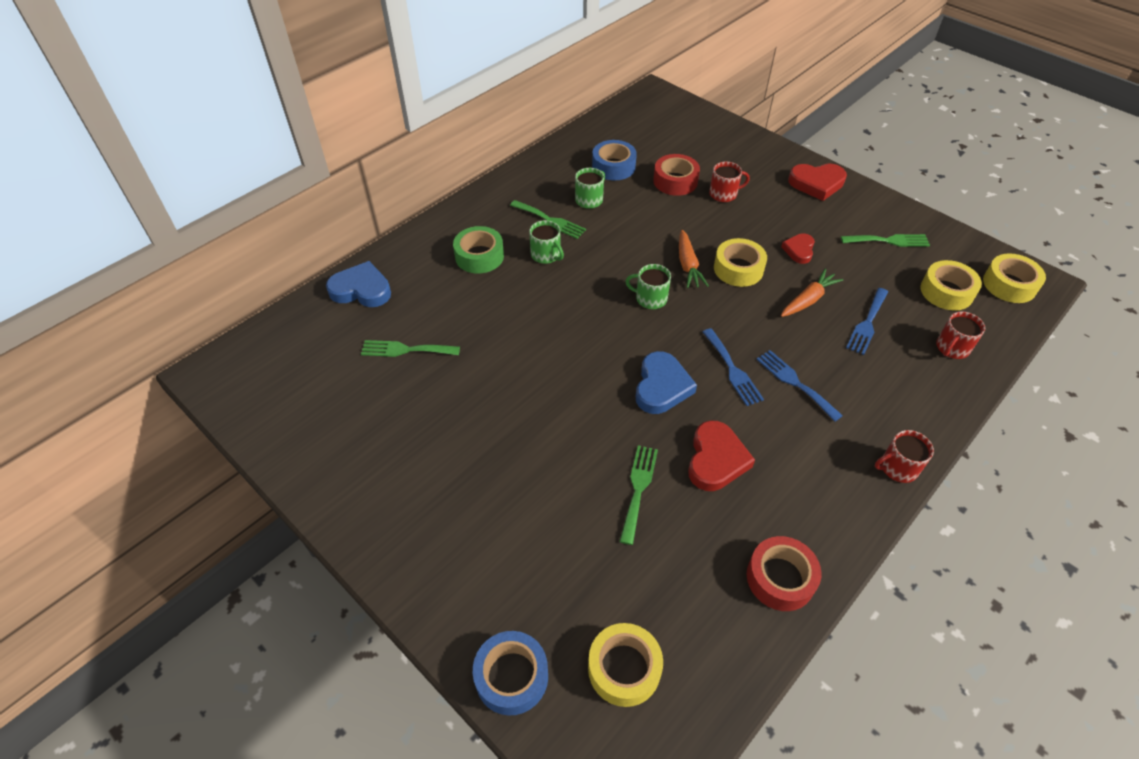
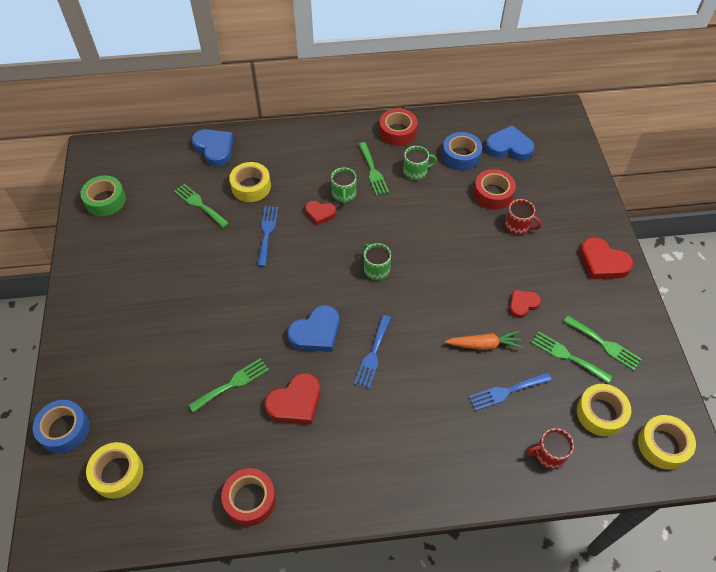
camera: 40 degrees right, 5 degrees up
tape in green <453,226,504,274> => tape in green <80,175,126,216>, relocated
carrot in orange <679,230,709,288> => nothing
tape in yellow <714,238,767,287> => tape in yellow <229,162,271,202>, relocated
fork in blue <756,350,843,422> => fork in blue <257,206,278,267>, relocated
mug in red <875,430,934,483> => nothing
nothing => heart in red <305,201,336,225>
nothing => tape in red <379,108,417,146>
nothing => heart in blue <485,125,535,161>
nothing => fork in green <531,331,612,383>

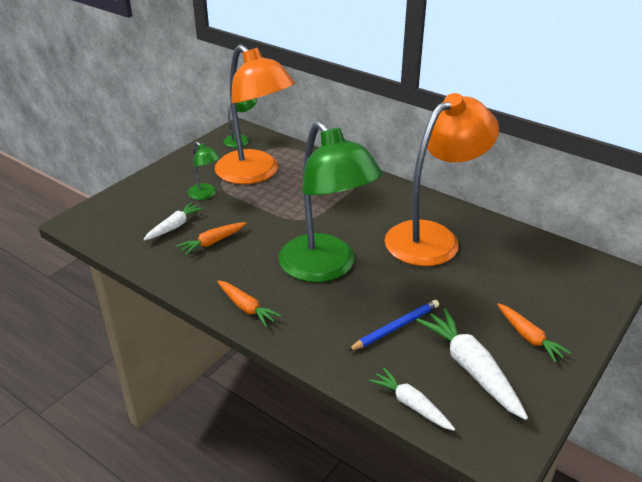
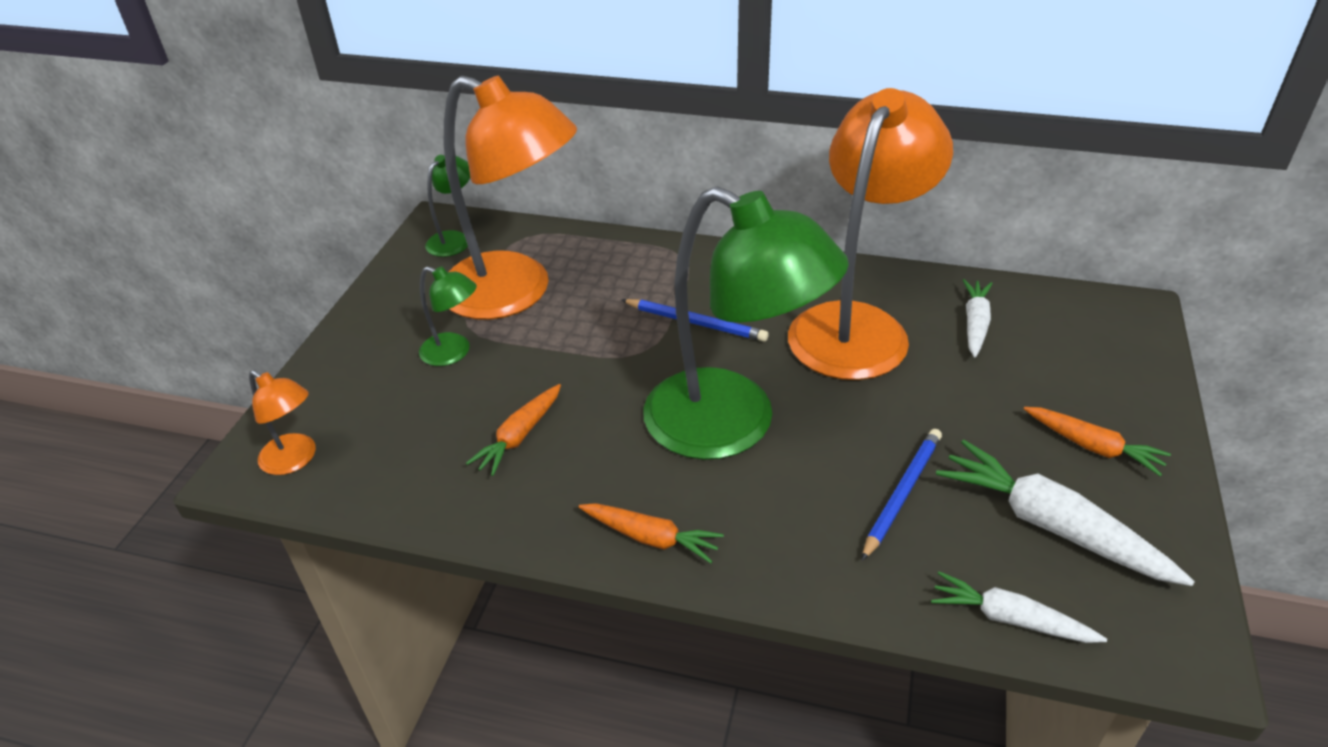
camera: 20 degrees left, 5 degrees up
carrot in white <143,202,204,241> => carrot in white <963,279,992,357>, relocated
nothing => lamp in orange <249,370,316,475>
nothing => pencil in blue <622,299,769,342>

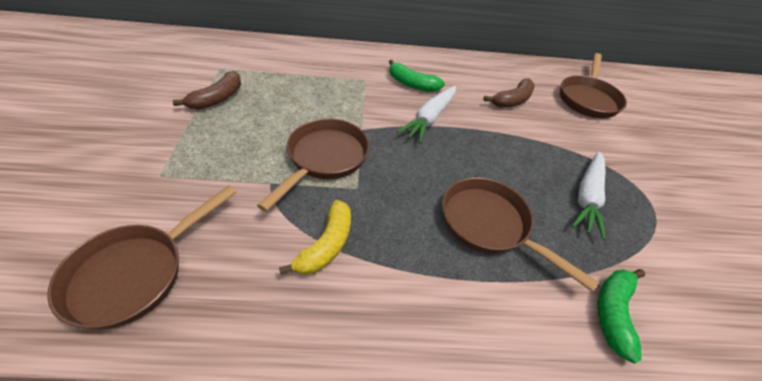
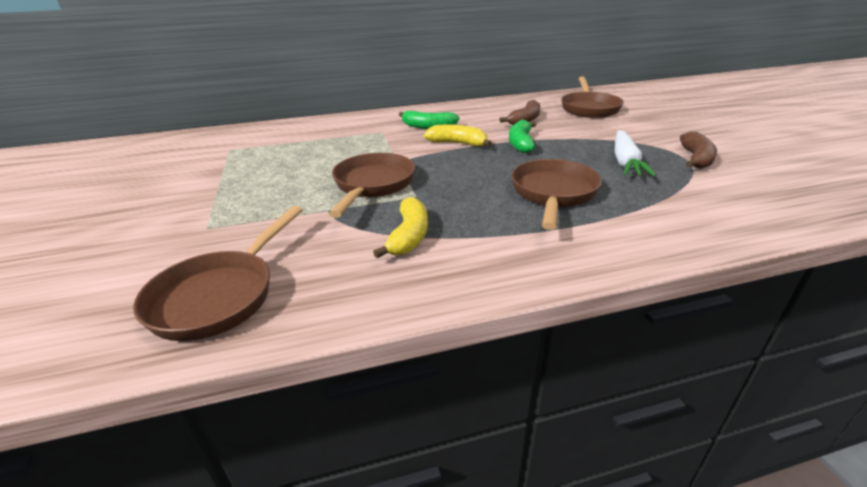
camera: 10 degrees left, 15 degrees down
banana in brown <173,71,241,110> => banana in brown <680,131,717,169>, relocated
carrot in white <397,86,456,143> => banana in yellow <424,124,492,147>
pan in brown <442,177,599,291> => pan in brown <511,159,602,230>, 75 degrees clockwise
banana in green <597,269,645,364> => banana in green <509,120,536,153>, relocated

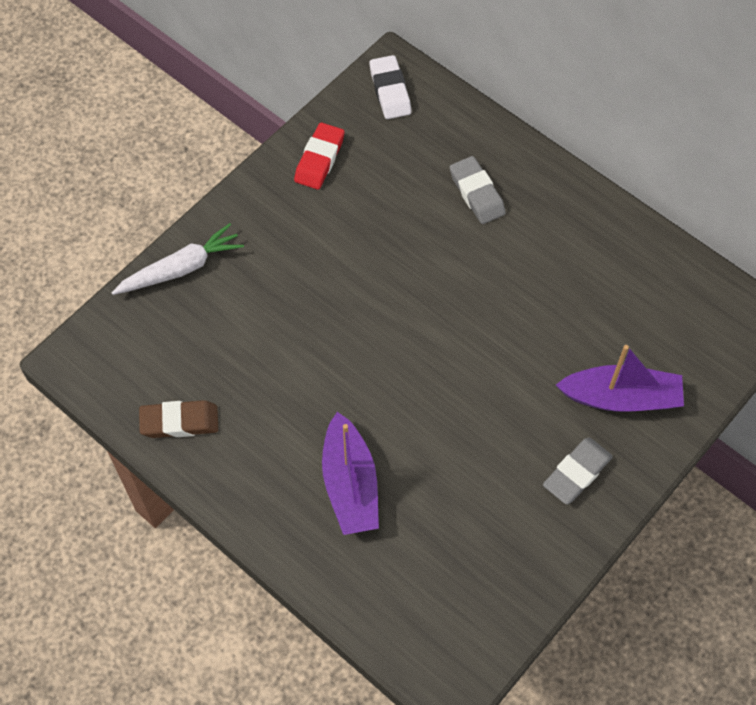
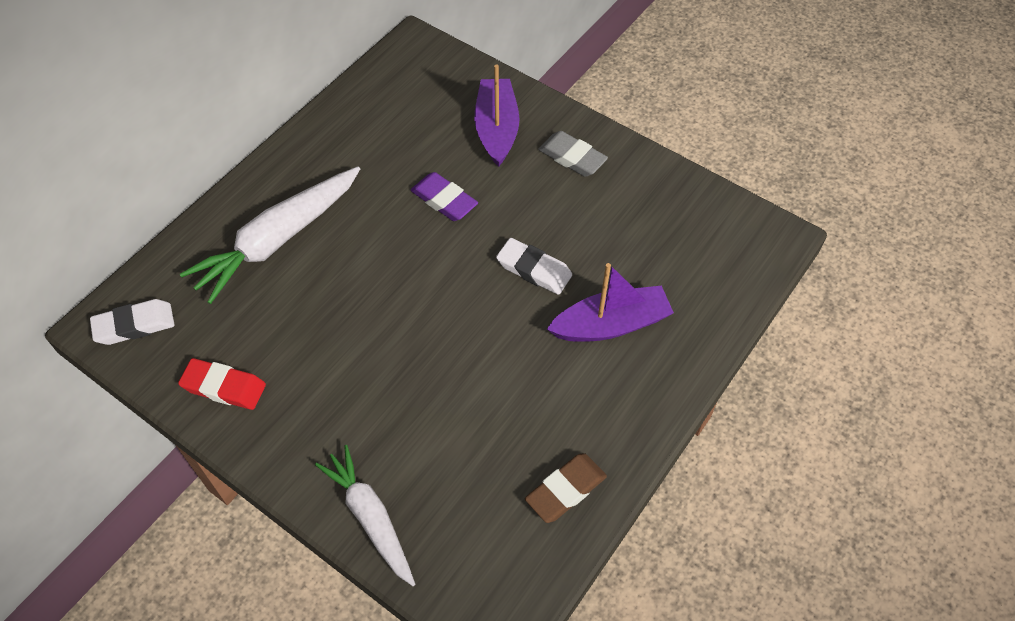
camera: 95 degrees left, 5 degrees down
eraser in brown <139,400,218,438> => eraser in brown <525,453,607,523>, 60 degrees clockwise
eraser in grey <450,156,506,224> => carrot in white <180,166,360,304>
nothing => eraser in purple <411,172,478,221>
nothing => eraser in white <496,238,572,295>

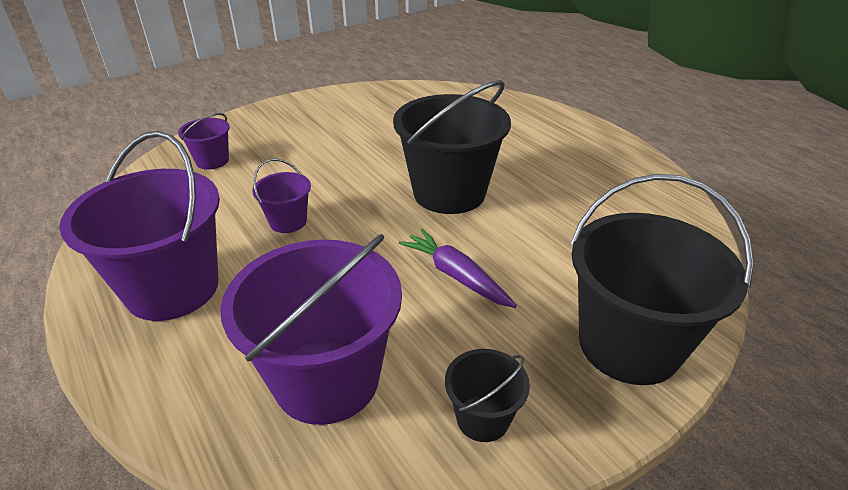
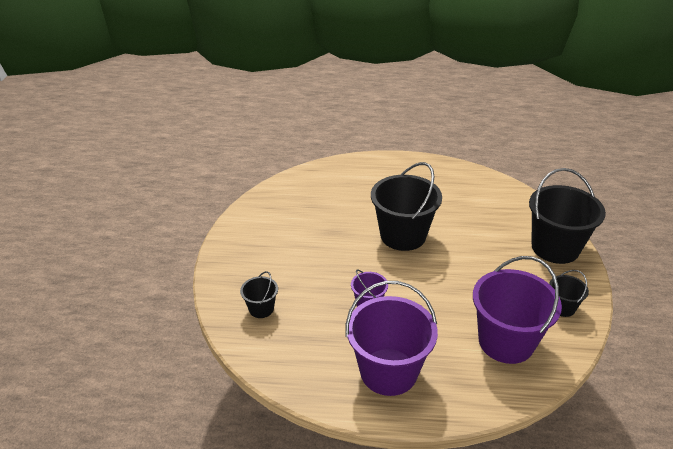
camera: 50 degrees left, 0 degrees up
bucket in purple <178,113,230,169> => bucket in black <240,271,278,318>
carrot in purple <399,229,517,308> => nothing

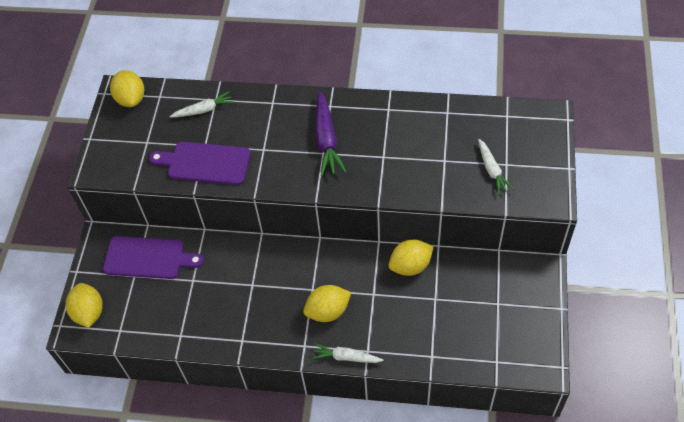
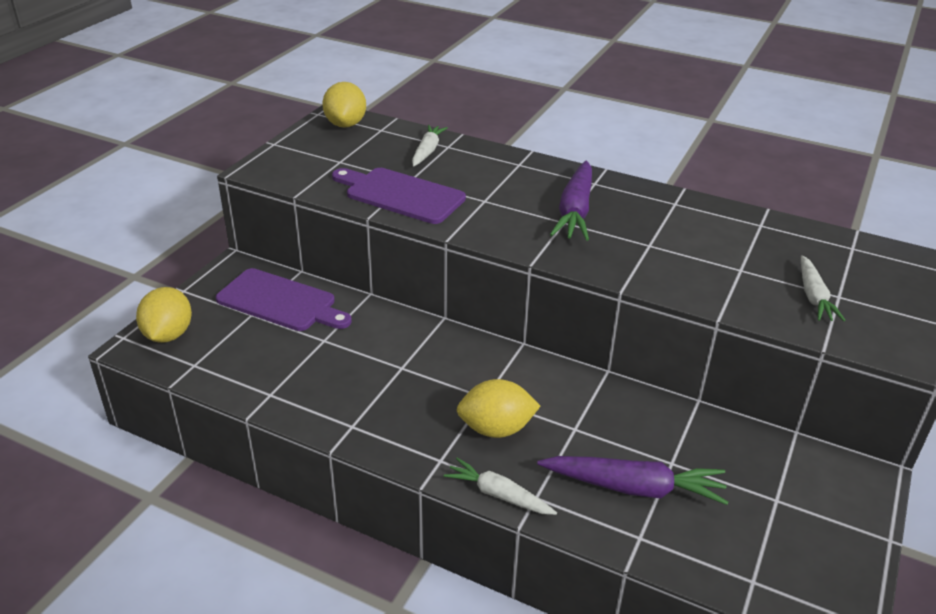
camera: 15 degrees right, 20 degrees down
carrot in white <170,92,234,118> => carrot in white <412,125,448,166>, 75 degrees counterclockwise
lemon in yellow <388,240,434,276> => nothing
nothing => carrot in purple <537,456,728,505>

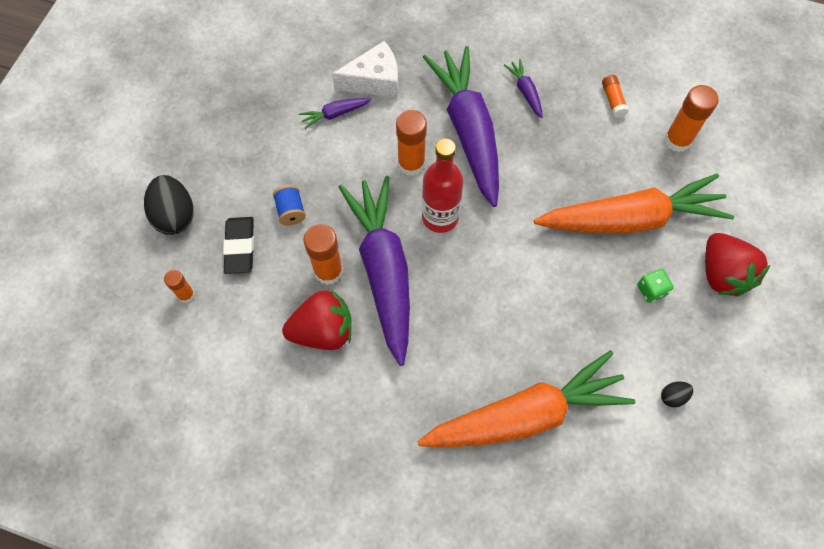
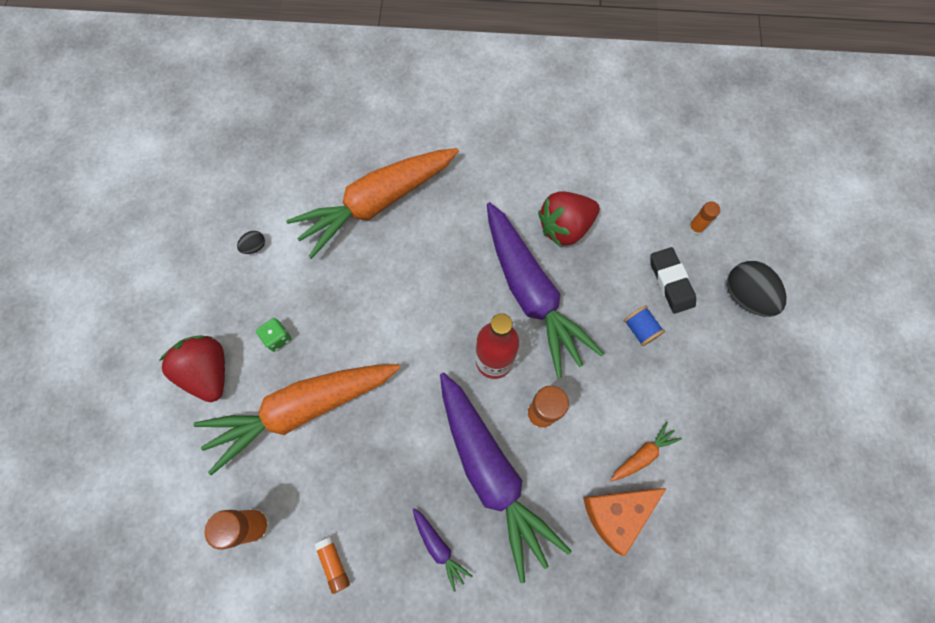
camera: 165 degrees right, 5 degrees up
carrot in purple <299,98,371,129> => carrot in orange <611,421,682,481>
glue stick in orange <303,224,343,285> => nothing
cheese in white <332,41,398,98> => cheese in orange <583,488,667,556>

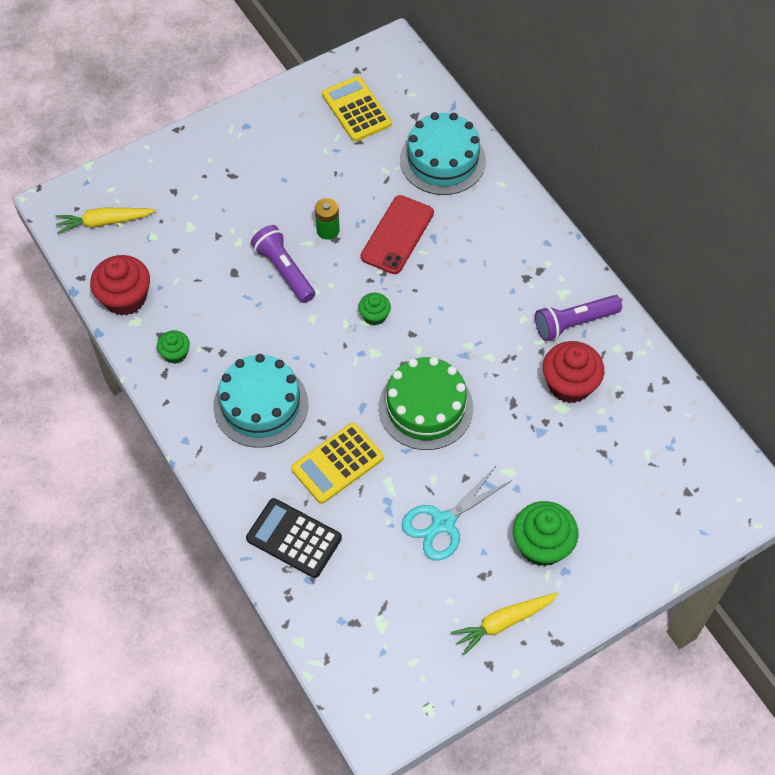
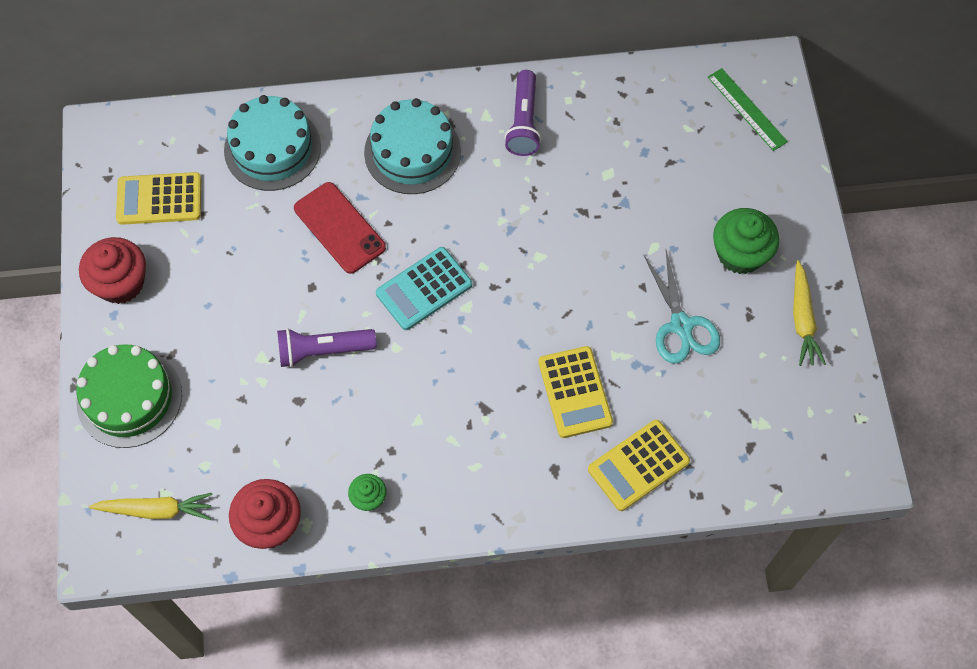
camera: 65 degrees left, 5 degrees up
carrot in yellow <55,208,156,234> => carrot in yellow <89,493,212,520>, 105 degrees counterclockwise
cake in turquoise <213,354,308,448> => cake in turquoise <364,98,461,194>, relocated
calculator in black <246,498,342,578> => calculator in yellow <588,420,690,511>
battery in green <315,198,340,240> => nothing
cupcake in green <358,293,391,326> => calculator in turquoise <376,247,472,330>
cake in green <379,357,473,450> => cake in green <76,344,182,448>, relocated
cupcake in red <543,341,604,403> => cupcake in red <79,237,146,304>, relocated
nothing => ruler in green <708,68,788,151>

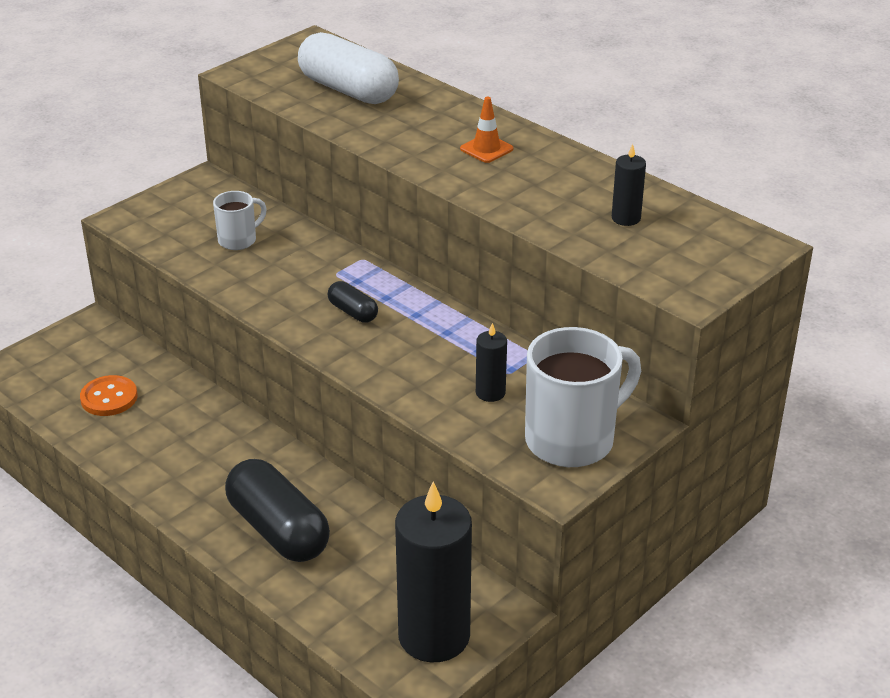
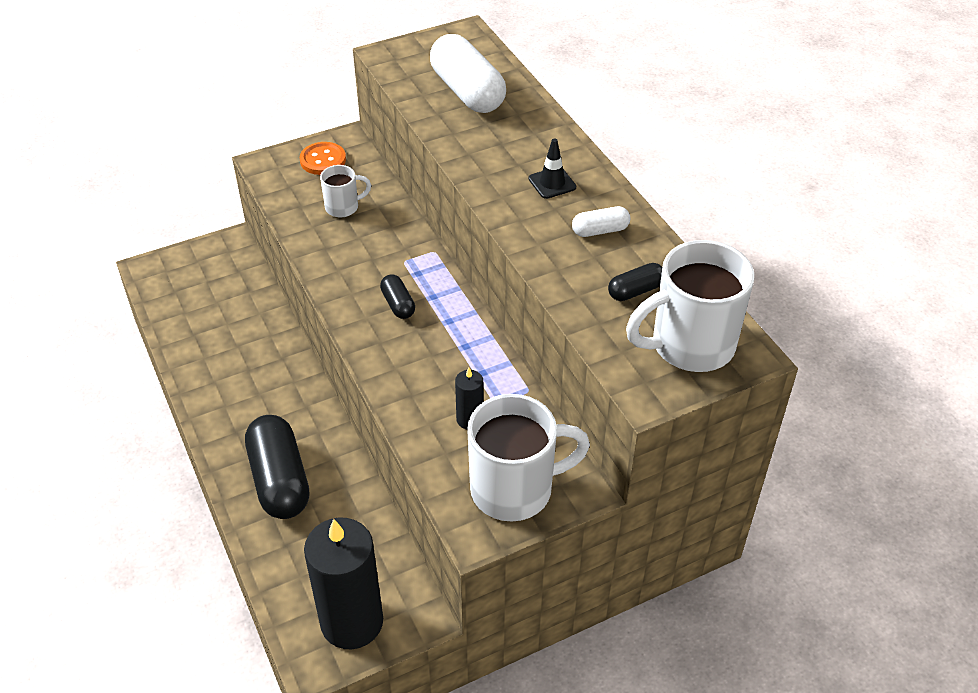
camera: 20 degrees right, 10 degrees up
button in orange <80,375,138,416> => button in orange <300,142,346,175>, relocated
traffic cone in orange <460,97,513,163> => traffic cone in black <529,138,576,199>
candle in black <612,144,646,226> => capsule in black <608,263,662,301>
nothing => capsule in white <572,206,630,237>
nothing => mug in white <626,240,754,372>

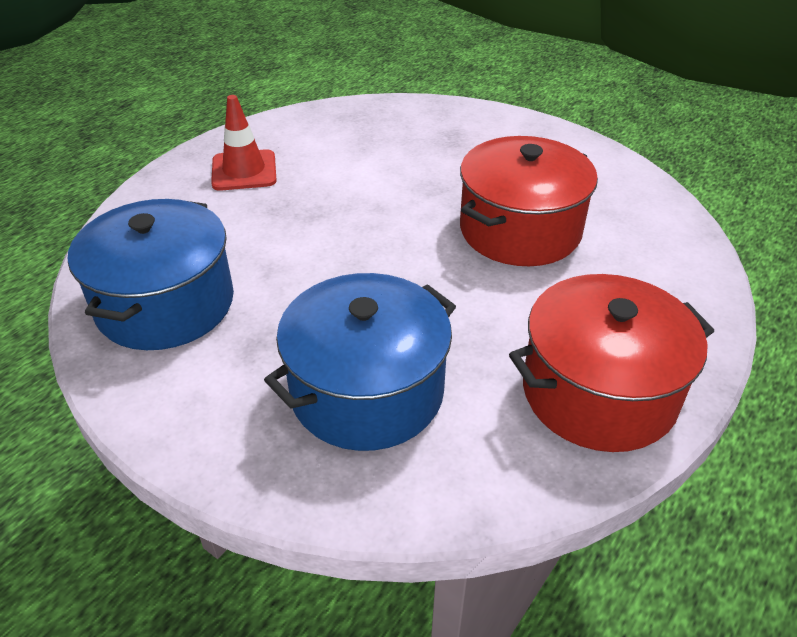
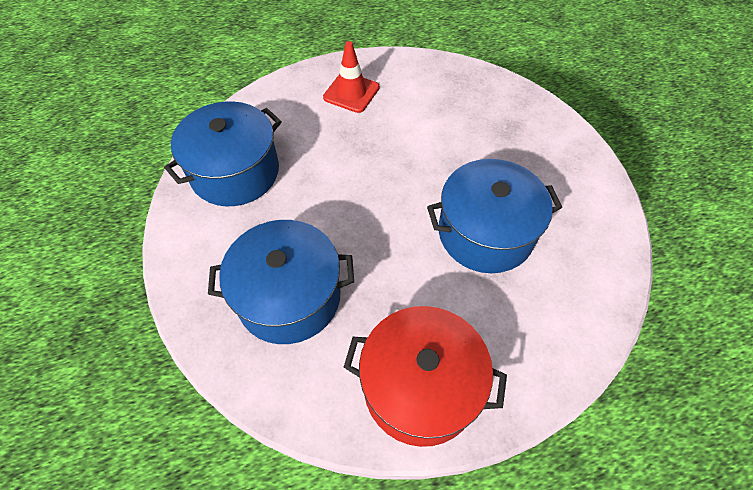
camera: 35 degrees right, 15 degrees up
pot in red <460,136,598,266> => pot in blue <427,159,562,273>

